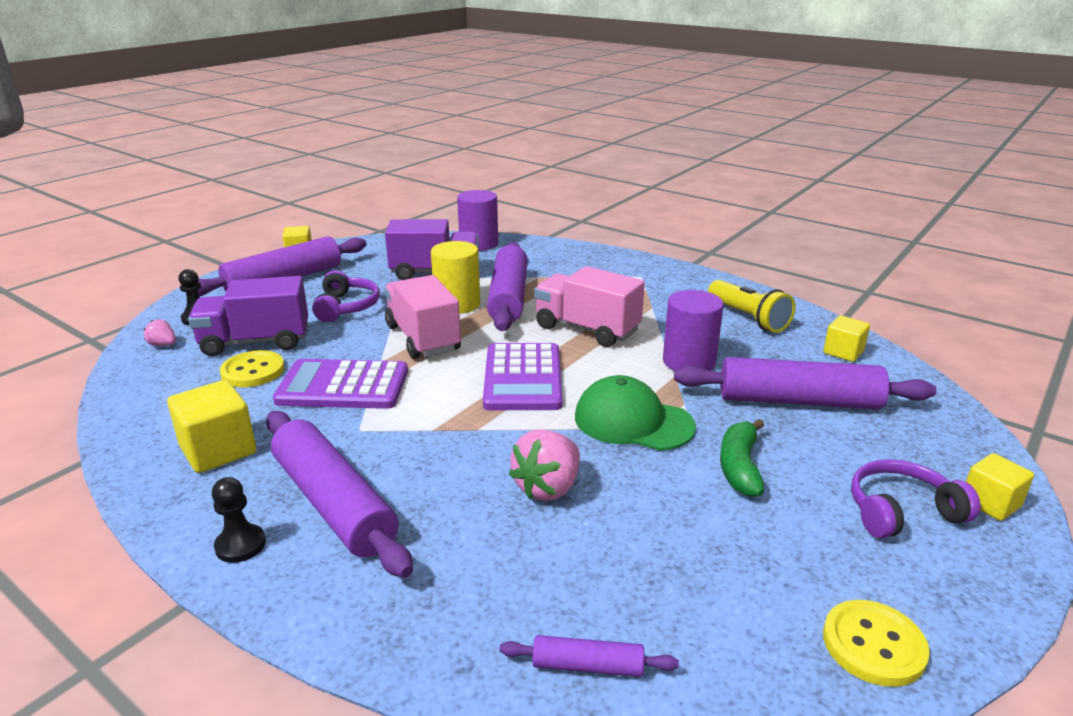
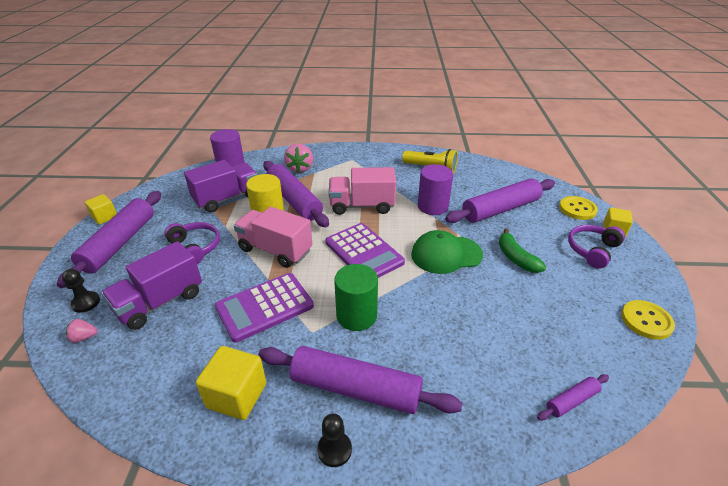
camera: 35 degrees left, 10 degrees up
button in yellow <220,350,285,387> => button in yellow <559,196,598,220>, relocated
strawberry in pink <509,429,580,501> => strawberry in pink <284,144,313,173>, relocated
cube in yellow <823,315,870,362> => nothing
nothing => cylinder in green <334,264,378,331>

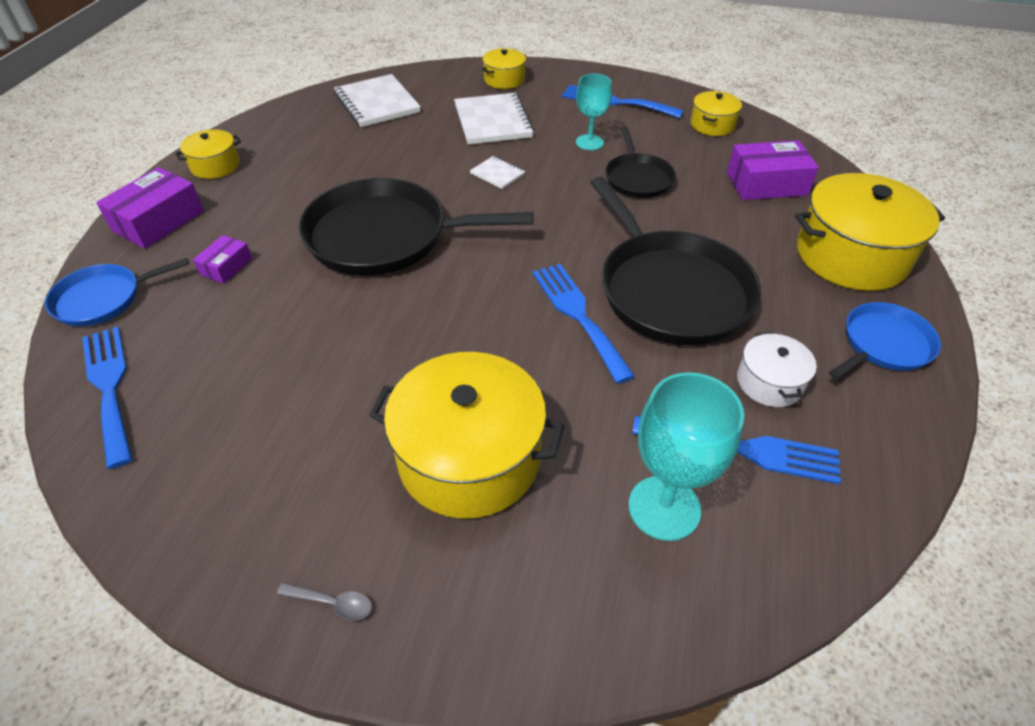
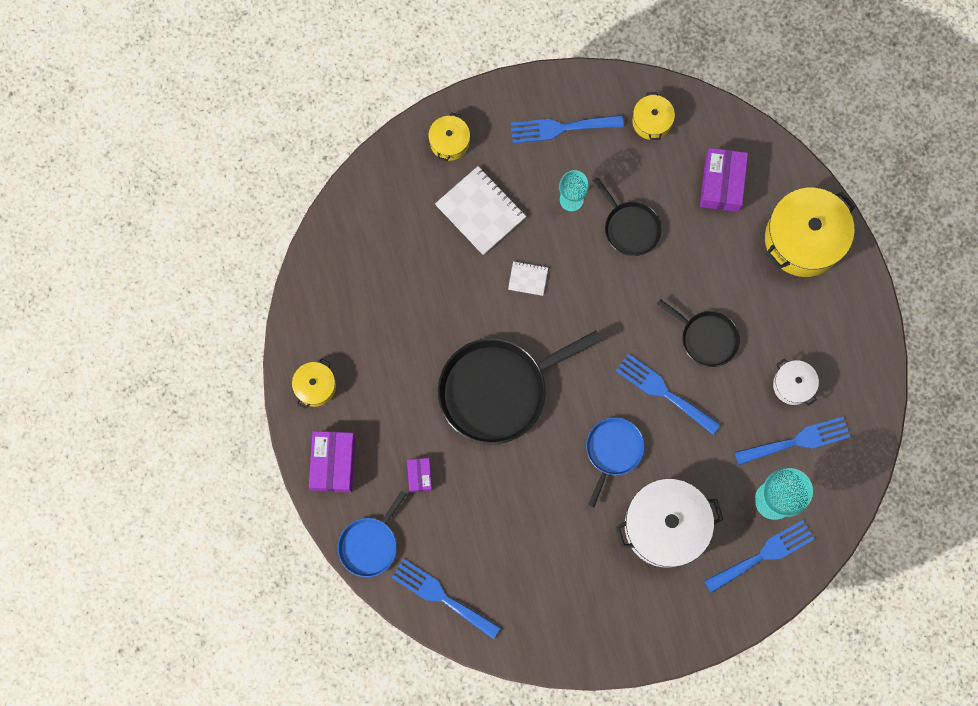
camera: 30 degrees left, 30 degrees up
spoon in grey <277,582,372,621> => nothing
notebook in white <334,74,421,127> => nothing
pot in yellow <369,352,564,519> => pot in white <616,479,723,568>
pan in black <590,177,761,345> => pan in black <657,299,740,367>, x0.54
box in purple <727,140,819,200> => box in purple <700,148,748,212>, 45 degrees counterclockwise
pan in blue <829,302,941,379> => pan in blue <586,418,645,507>, relocated
nothing => fork in blue <704,520,814,593>

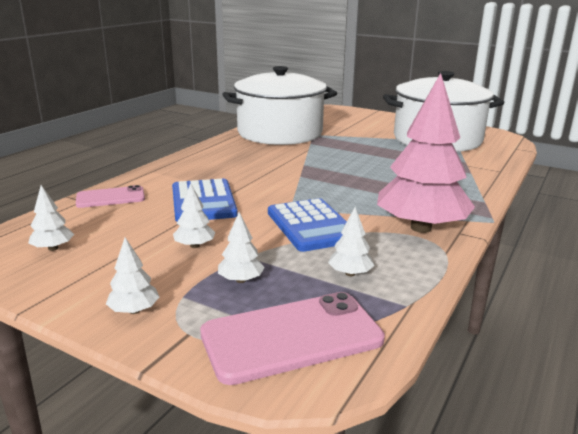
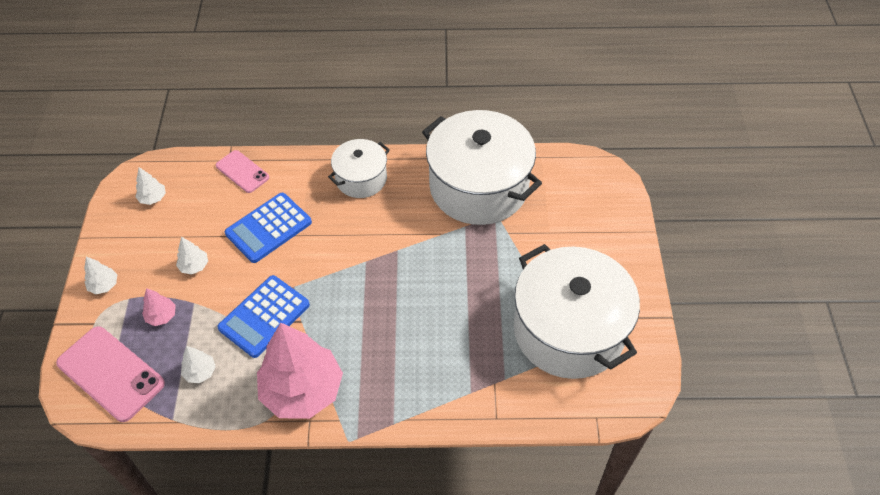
camera: 60 degrees right, 30 degrees up
tree in white <218,212,265,283> => tree in pink <142,288,176,326>
nothing => pot in white <328,139,390,198>

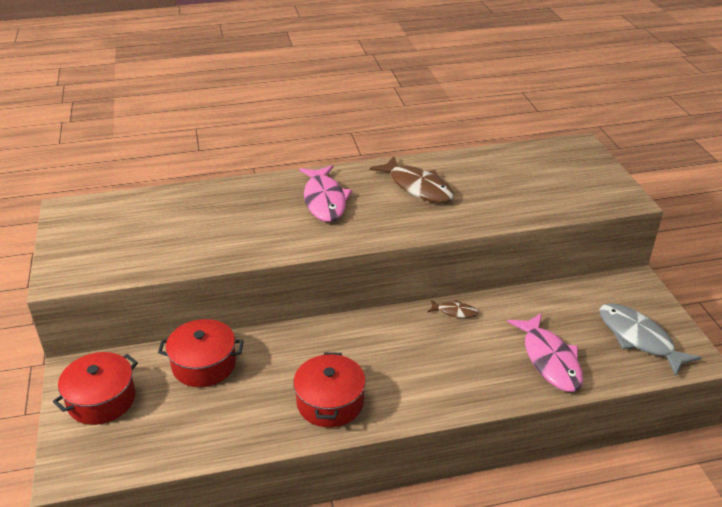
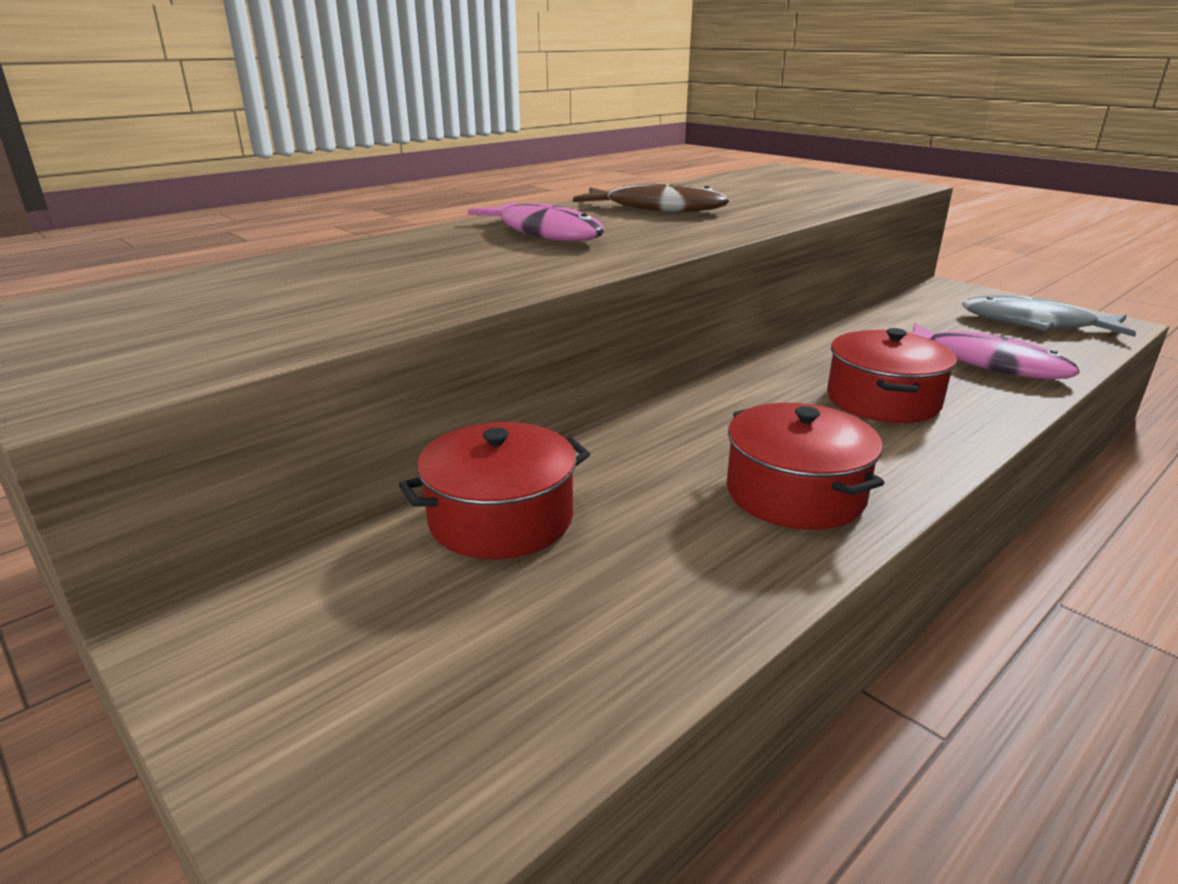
camera: 30 degrees left, 10 degrees down
pot in red <53,352,138,425> => pot in red <827,328,957,423>, relocated
fish in brown <428,300,479,318> => nothing

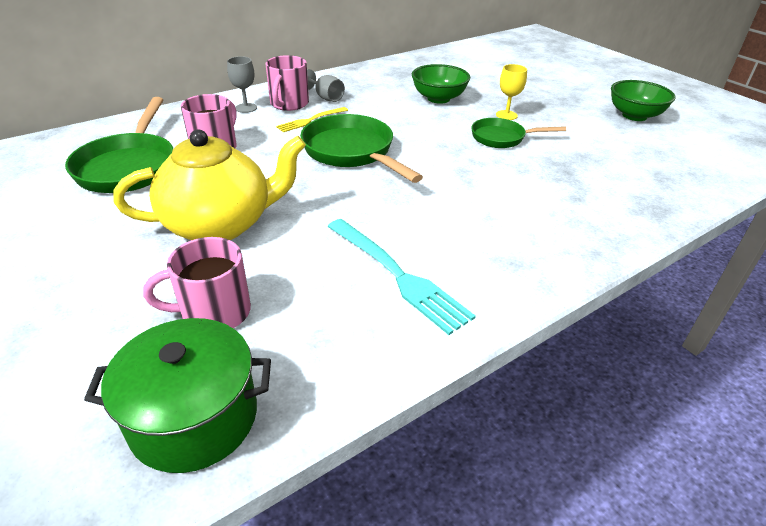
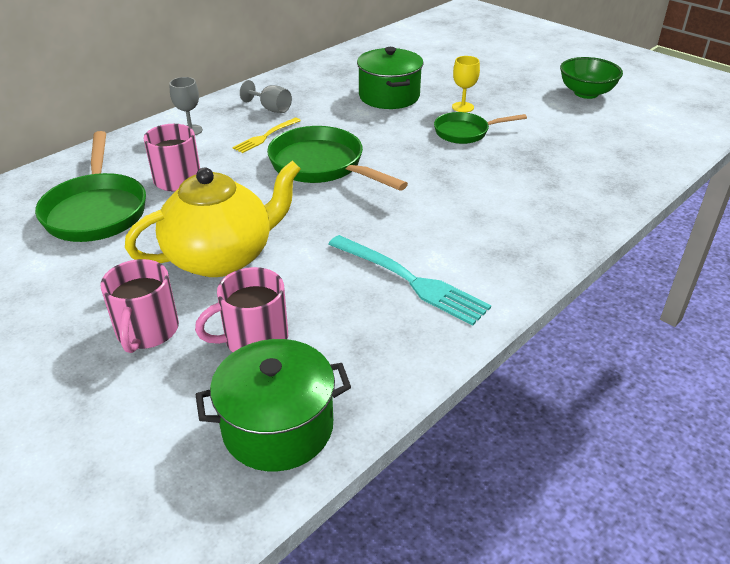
camera: 10 degrees left, 0 degrees up
mug in pink <266,55,309,111> => mug in pink <101,259,179,353>, relocated
bowl in green <412,64,470,104> => pot in green <357,47,423,109>

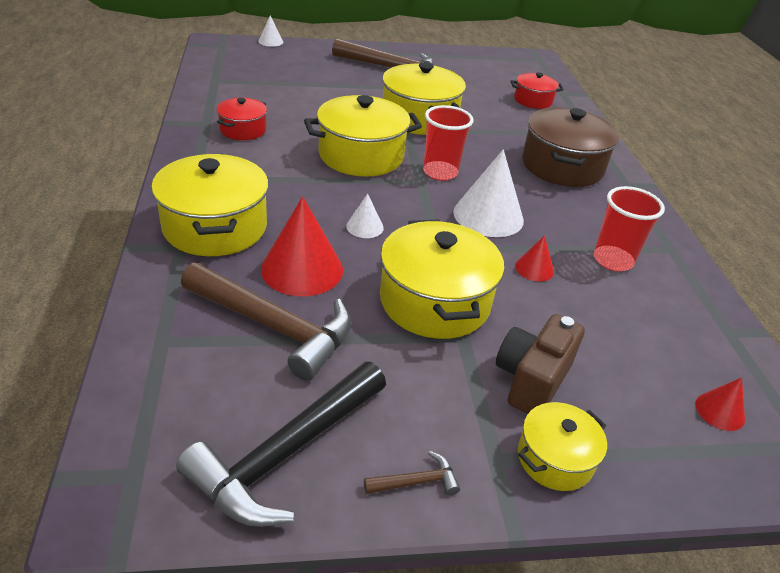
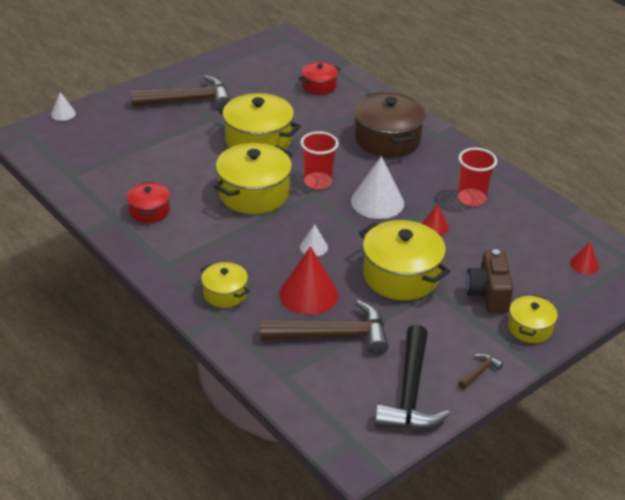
camera: 30 degrees left, 0 degrees up
pot in yellow <151,154,269,256> => pot in yellow <200,262,249,308>, x0.55

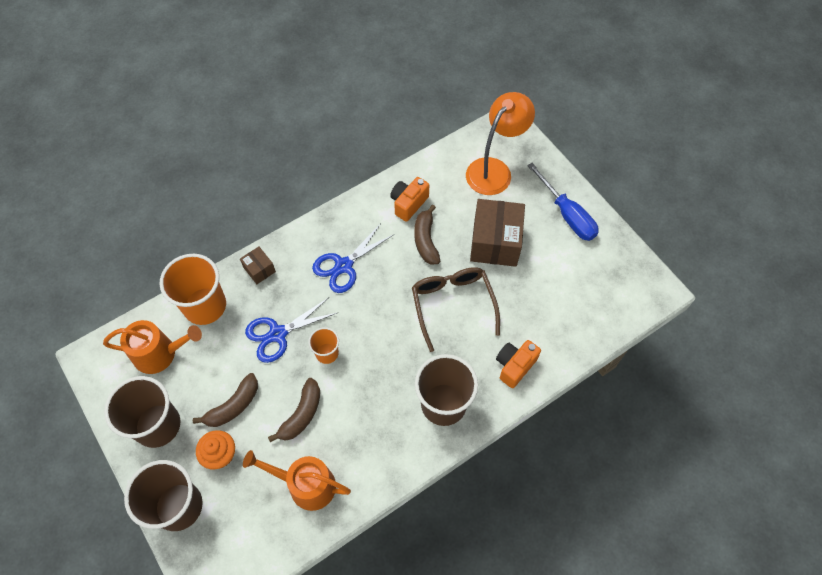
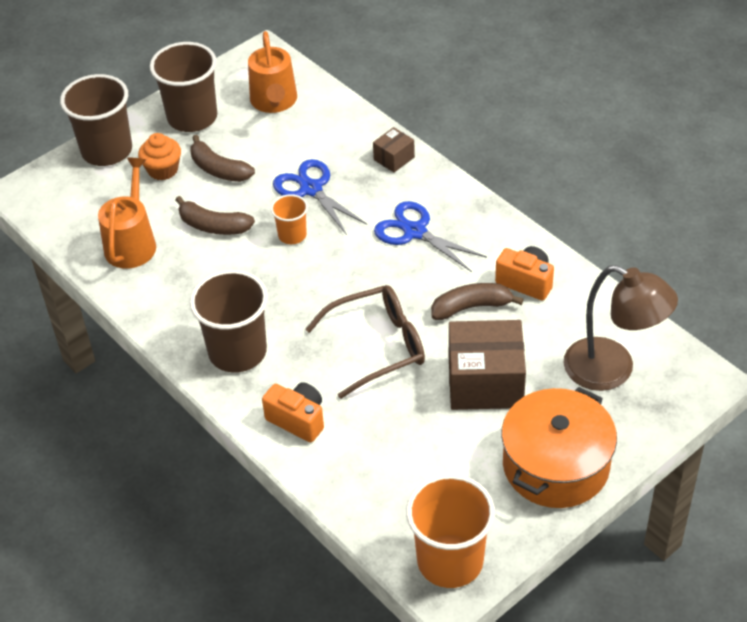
camera: 85 degrees right, 15 degrees down
cup in orange <159,254,226,325> => cup in orange <406,474,495,588>, relocated
lamp in orange <466,92,535,195> => lamp in brown <564,265,678,391>
screwdriver in blue <527,163,599,241> => pot in orange <501,387,617,508>

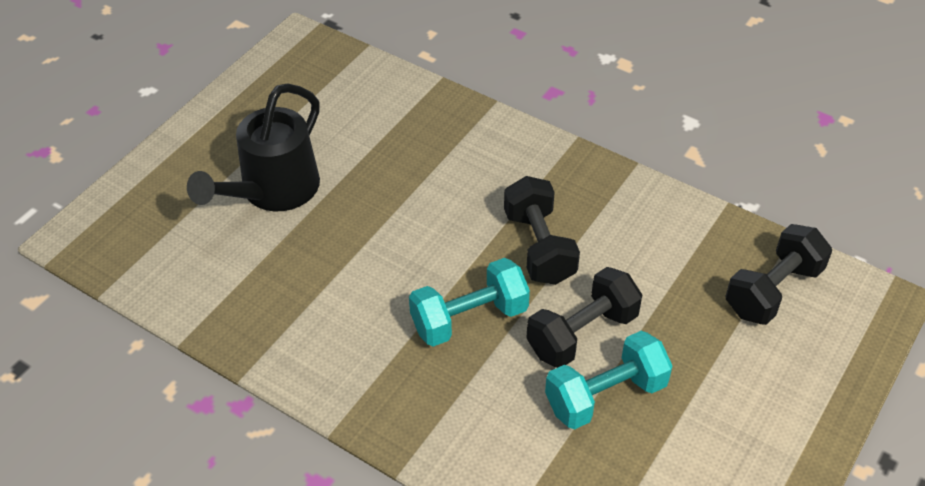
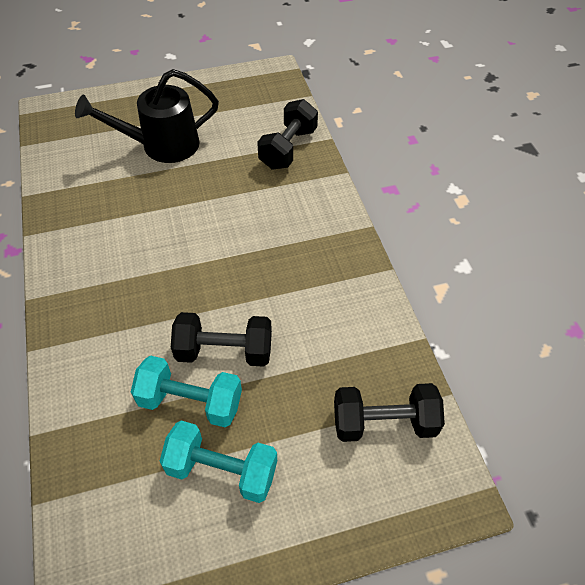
camera: 40 degrees right, 5 degrees up
dumbbell in turquoise <409,258,530,347> => dumbbell in turquoise <159,420,277,503>, relocated
dumbbell in black <504,176,580,285> => dumbbell in black <257,99,318,169>, relocated

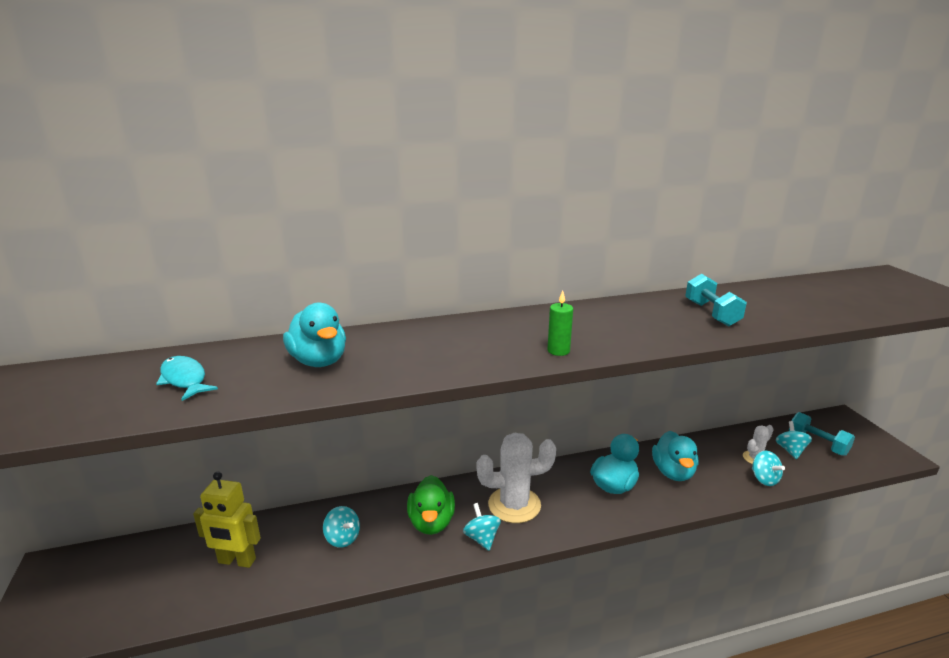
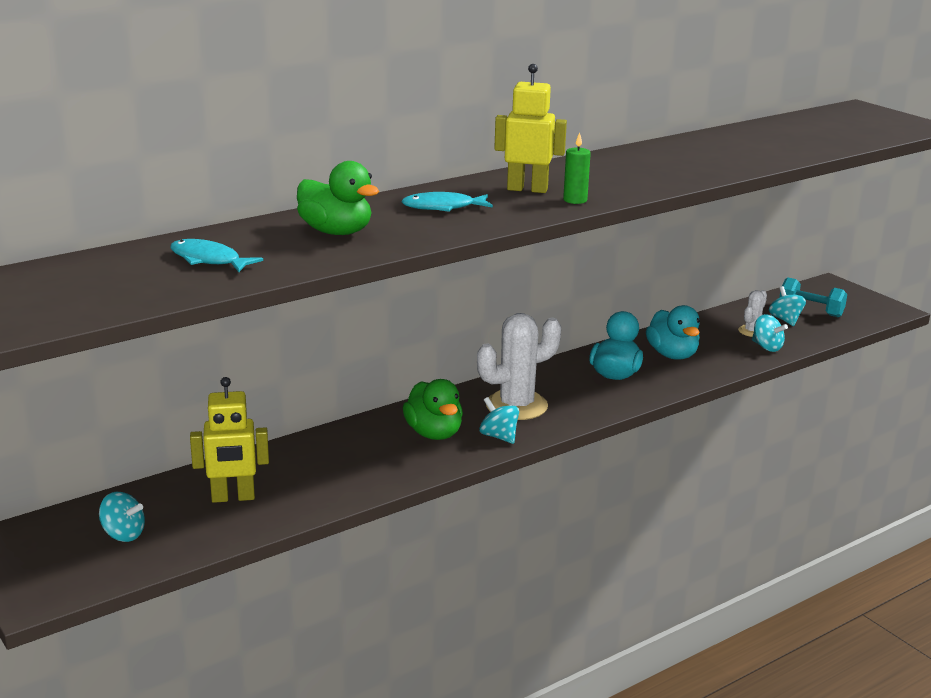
camera: 20 degrees left, 0 degrees up
duck in turquoise <283,302,346,367> => duck in green <297,161,379,235>
spinning top in turquoise <323,506,360,548> => spinning top in turquoise <99,492,145,542>, relocated
dumbbell in turquoise <685,274,747,326> => nothing
nothing => fish in turquoise <401,192,493,212>
nothing => robot in yellow <494,64,567,193>

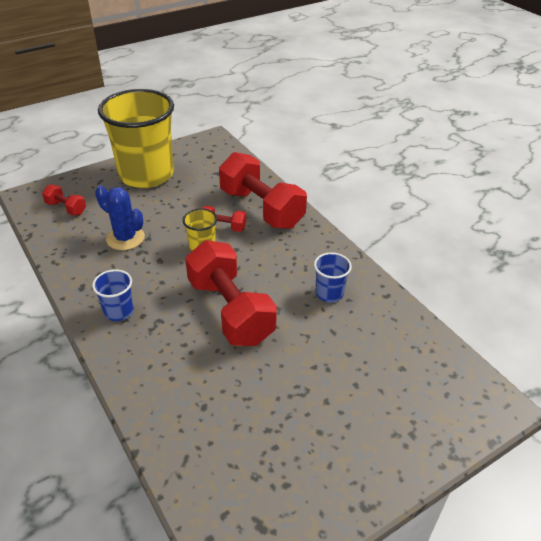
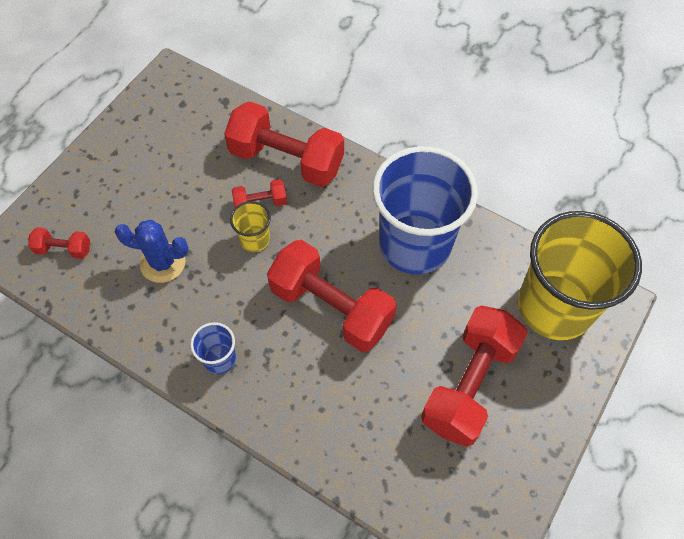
camera: 25 degrees left, 20 degrees up
cup in yellow <98,89,174,188> => cup in yellow <518,211,642,340>, relocated
cup in blue <314,252,352,303> => cup in blue <373,146,478,274>, x2.39
nothing => dumbbell in red <421,306,528,447>

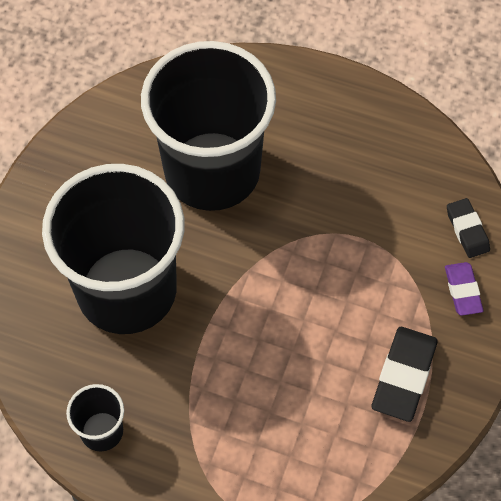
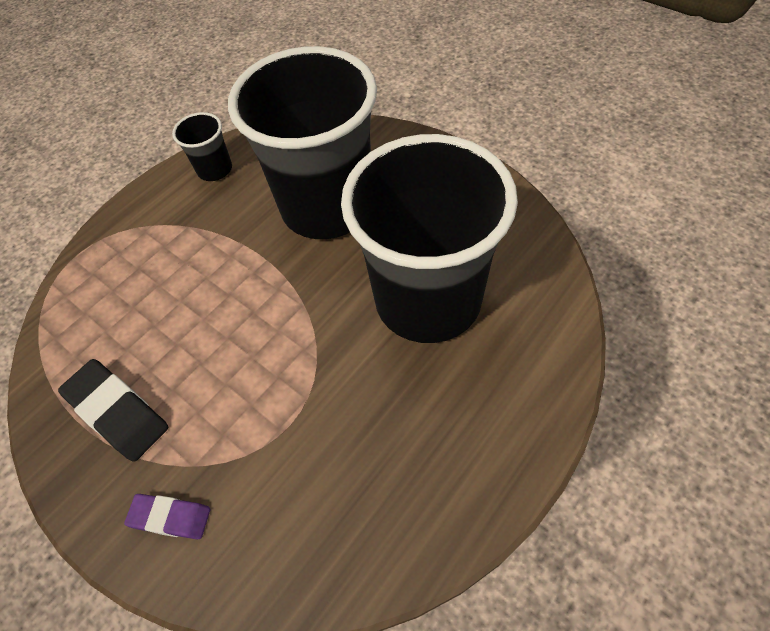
camera: 115 degrees right, 5 degrees down
eraser in black <447,198,490,258> => nothing

